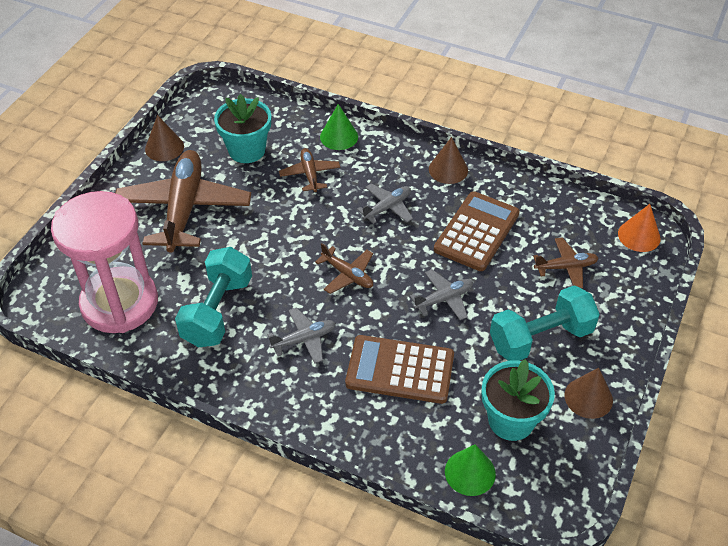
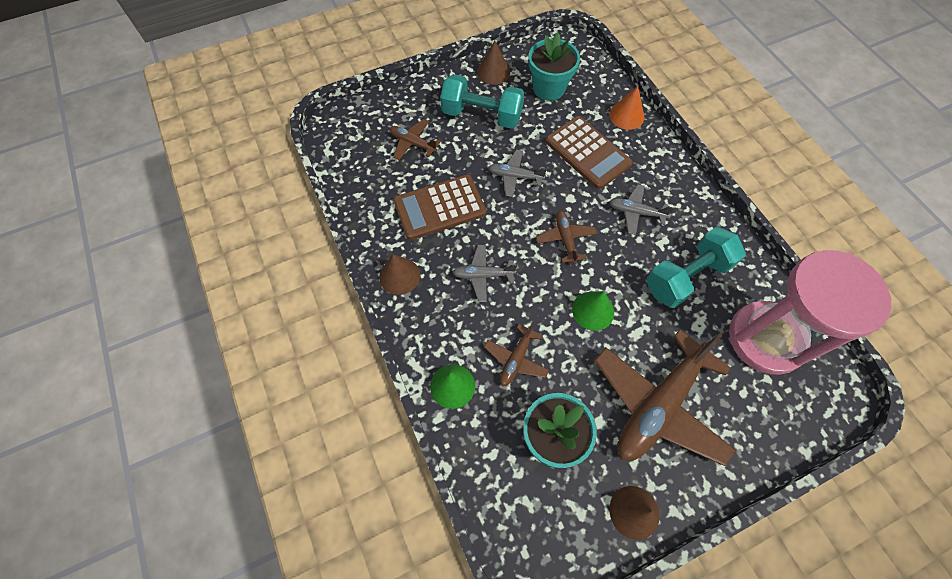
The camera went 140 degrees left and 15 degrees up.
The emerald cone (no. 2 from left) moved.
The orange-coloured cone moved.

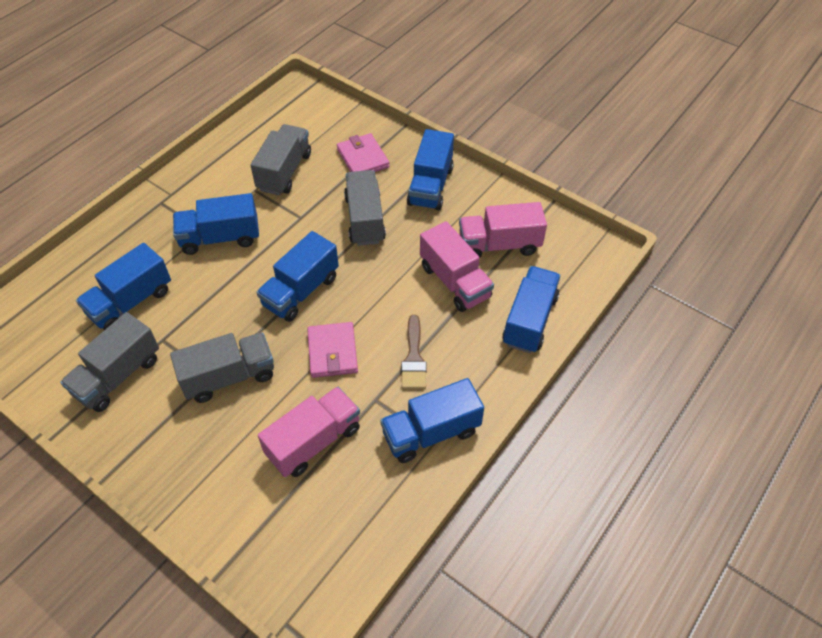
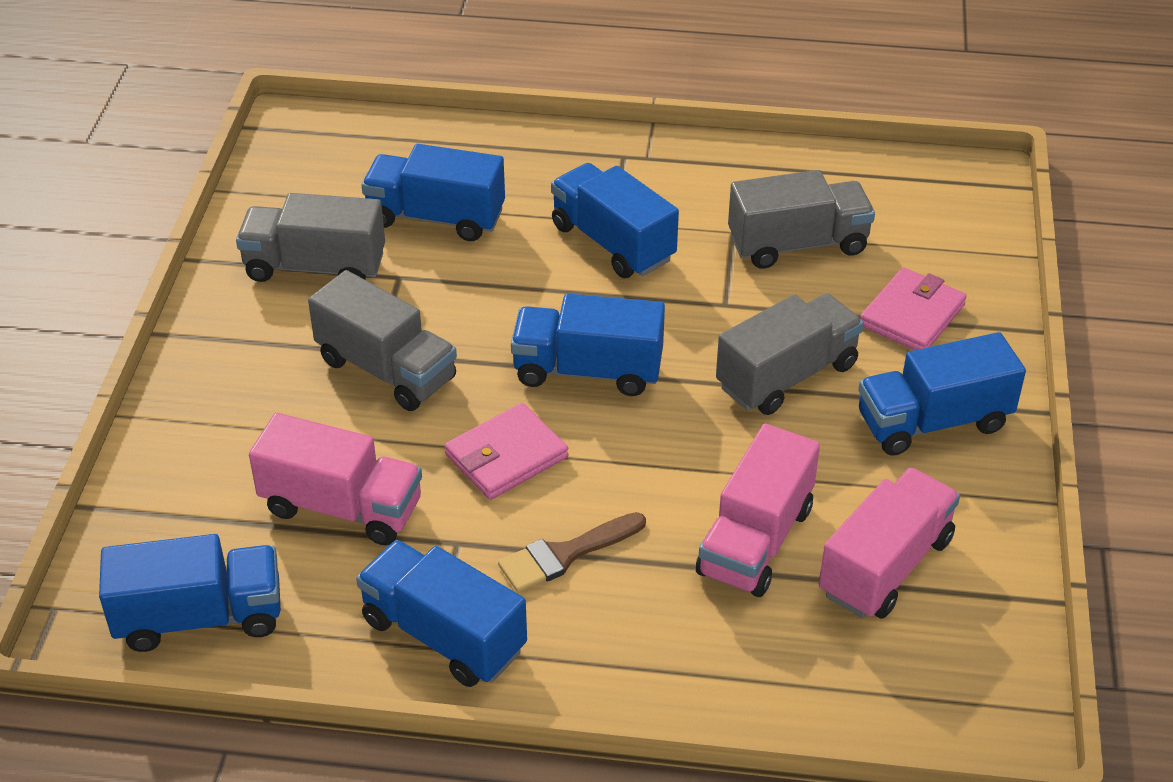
The camera went 60 degrees right and 10 degrees down.
The blue toy truck (no. 6 from left in the first image) moved.
The rosy toy truck (no. 3 from left) turned 75 degrees clockwise.

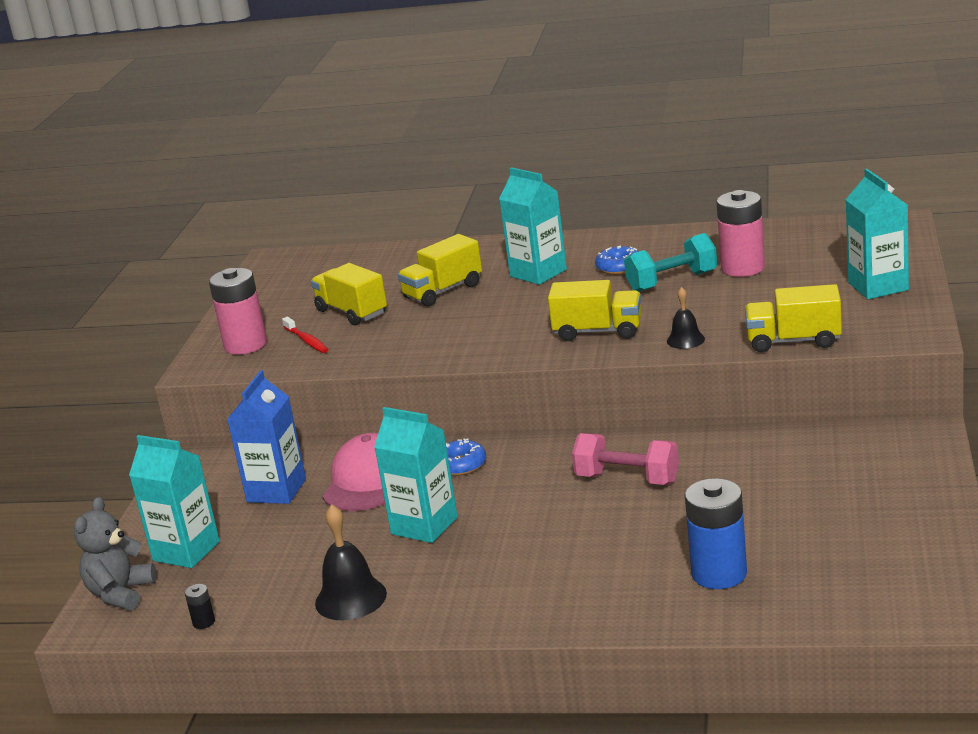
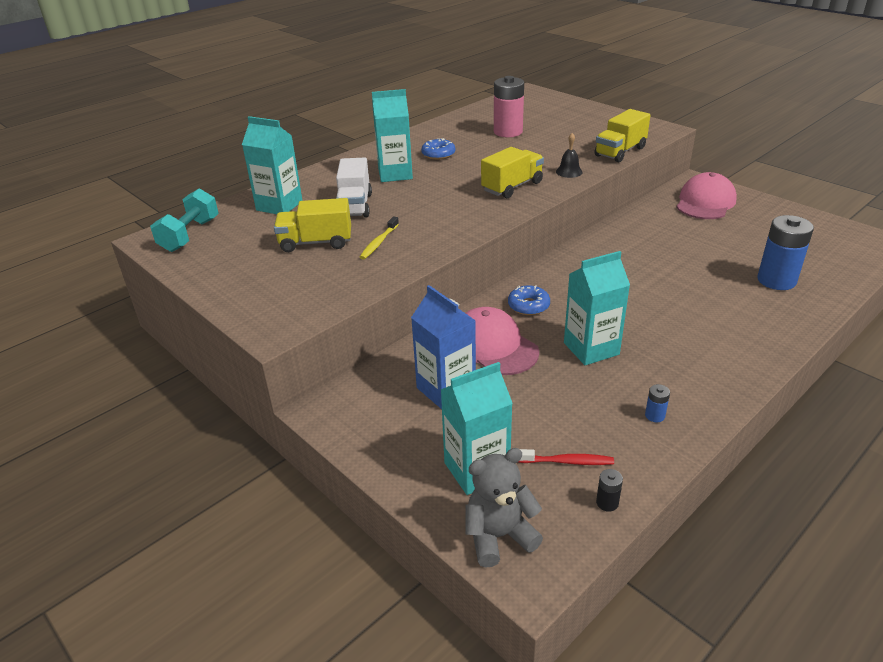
The camera went 55 degrees left and 10 degrees up.
The teal free weight moved.
The teal milk carton (no. 4 from left in the first image) moved.
The yellow toy truck (no. 2 from left) became the pure white toy truck.
The yellow dental brush appeared.
The grey teddy turned 105 degrees clockwise.
The scarlet dental brush moved.
The jet-black school bell (no. 1 from left) was replaced by the blue power cell (no. 1 from left).
The rosy baseball cap (no. 2 from left) appeared.
The rosy power cell (no. 1 from left) disappeared.
The rosy free weight disappeared.

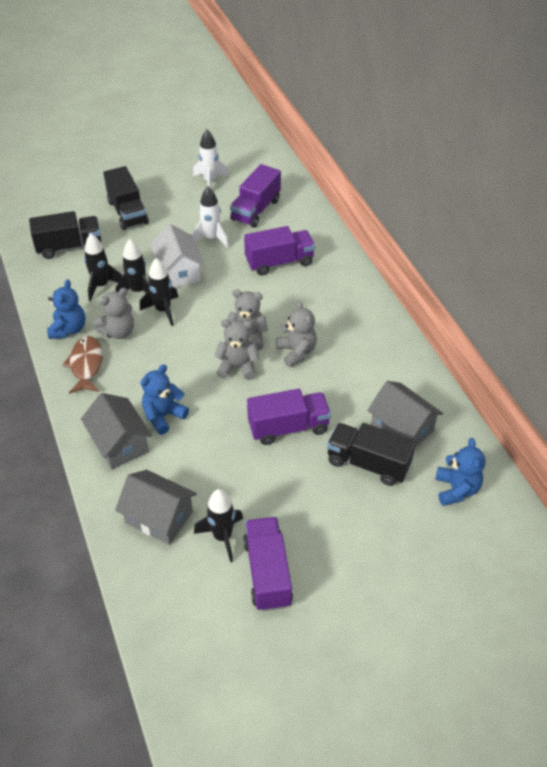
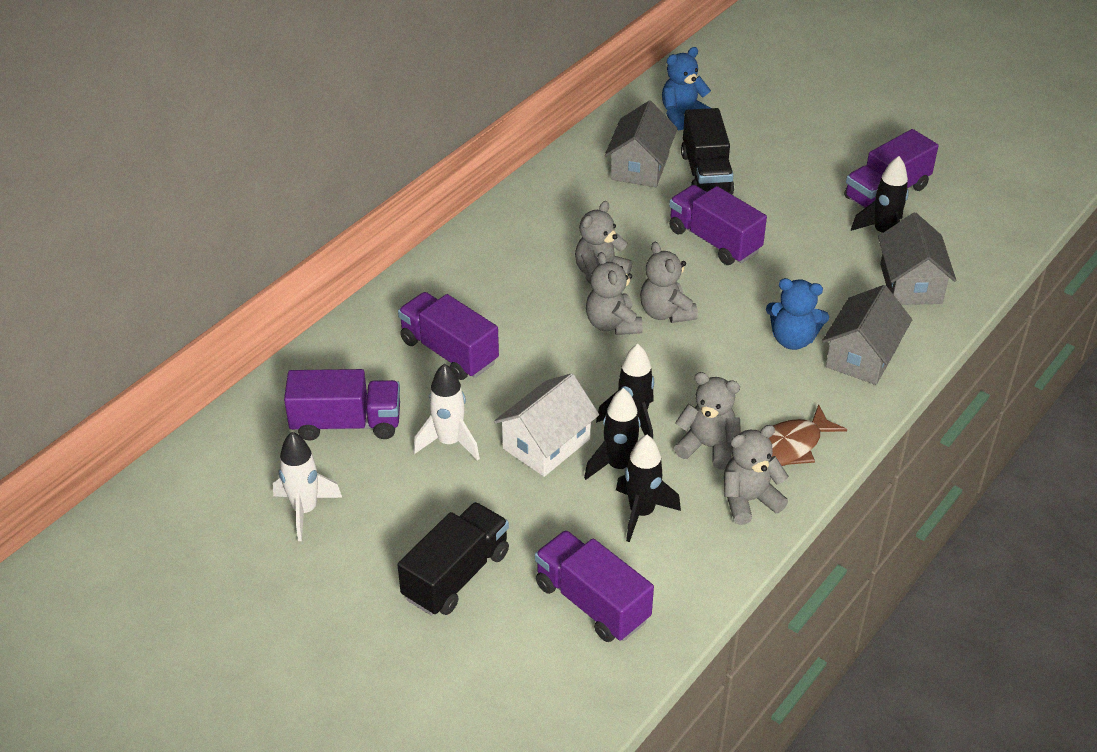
The camera went 120 degrees left and 5 degrees down.
The jet-black toy truck (no. 1 from left) became the purple toy truck (no. 3 from left).
The blue teddy (no. 1 from left) became the grey teddy (no. 5 from left).

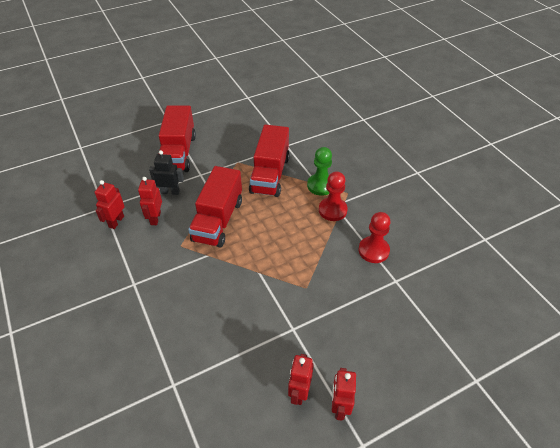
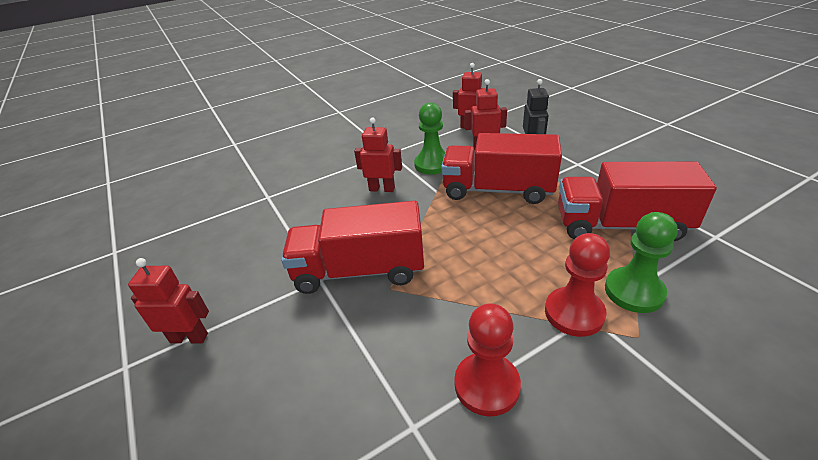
The camera went 90 degrees right and 10 degrees down.
The scarlet toy truck (no. 1 from left) moved.
The scarlet robot (no. 3 from left in the first image) moved.
The emerald pawn (no. 1 from left) appeared.

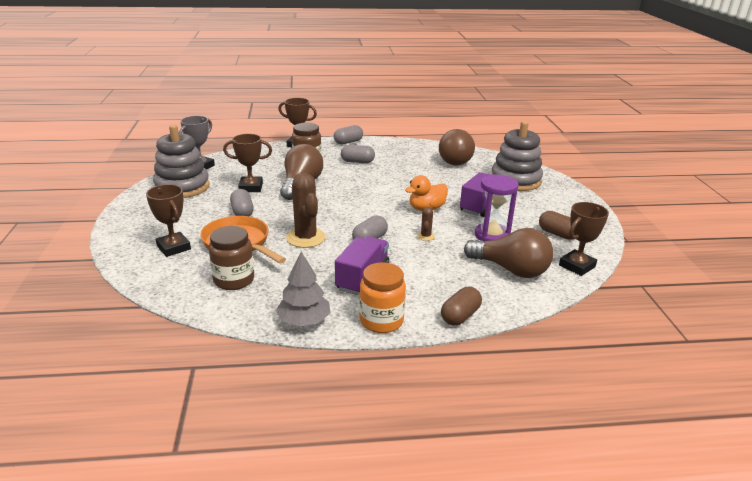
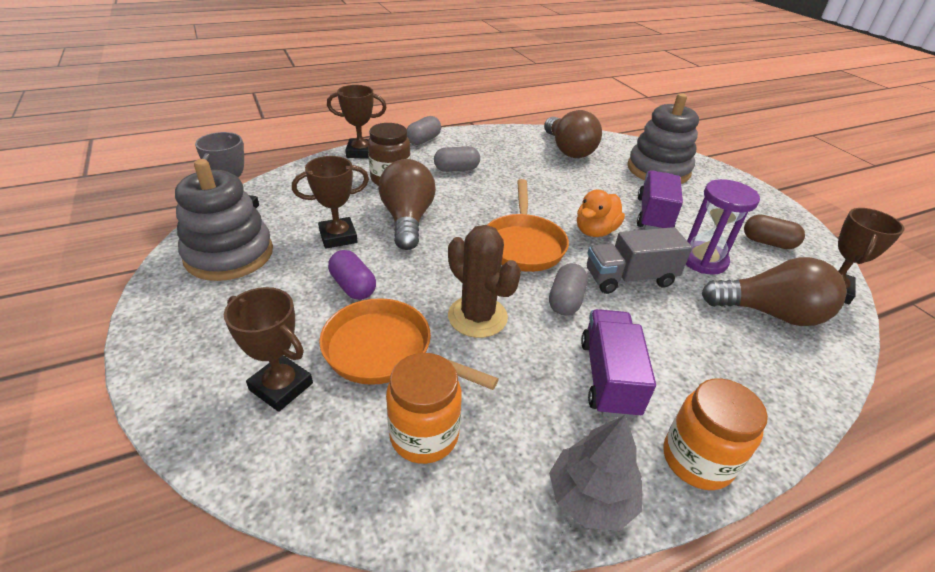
The camera went 20 degrees left and 10 degrees up.
The grey capsule (no. 1 from left) became the purple capsule.
The brown jar (no. 1 from left) became the orange-coloured jar (no. 1 from left).
The orange-coloured skillet (no. 2 from left) appeared.
The brown saguaro cactus (no. 2 from left) was replaced by the grey toy truck.
The brown capsule (no. 1 from left) disappeared.

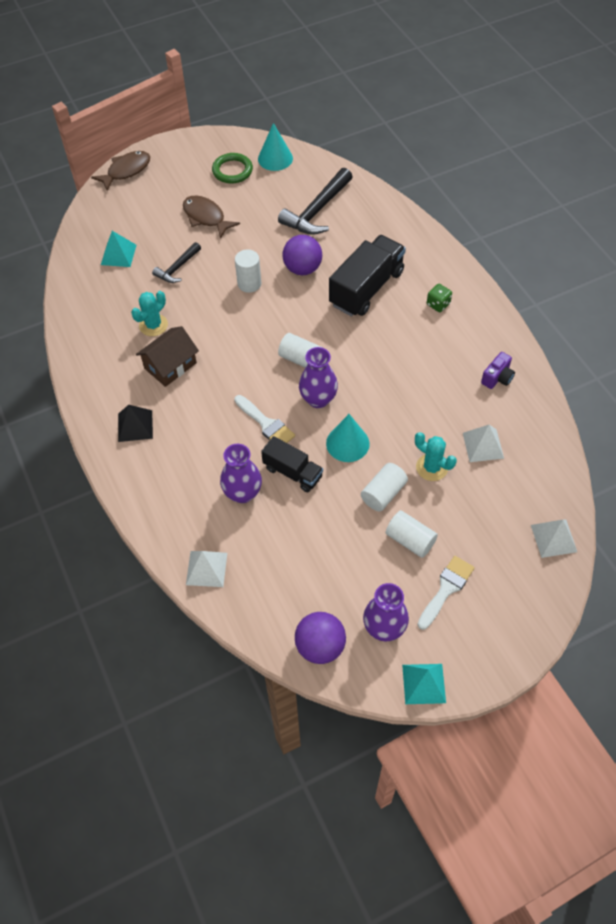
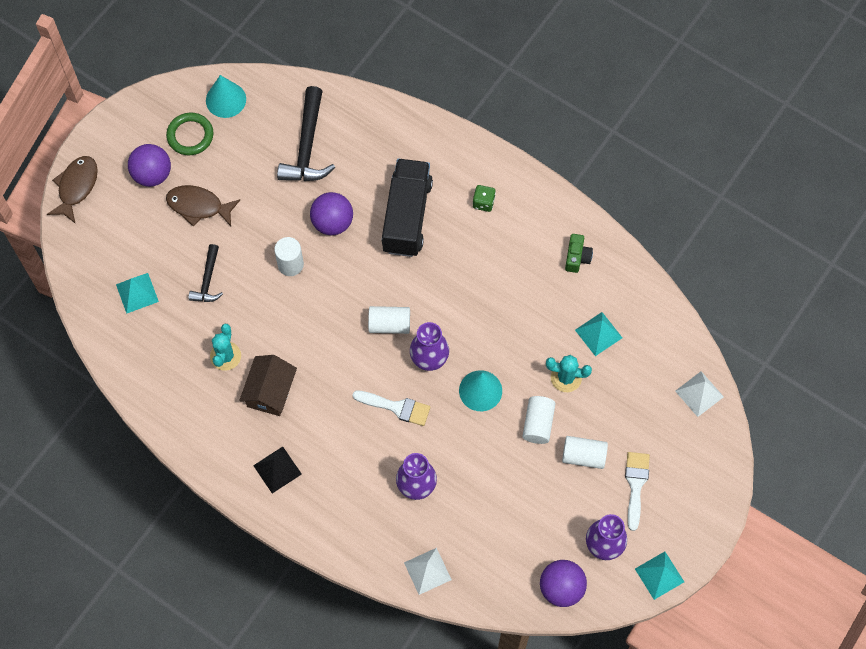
The camera went 30 degrees left and 10 degrees up.
The purple ball (no. 1 from left) appeared.
The purple compact camera became the emerald compact camera.
The pure white solid pyramid (no. 2 from left) became the teal solid pyramid (no. 2 from left).
The jet-black toy truck (no. 1 from left) disappeared.

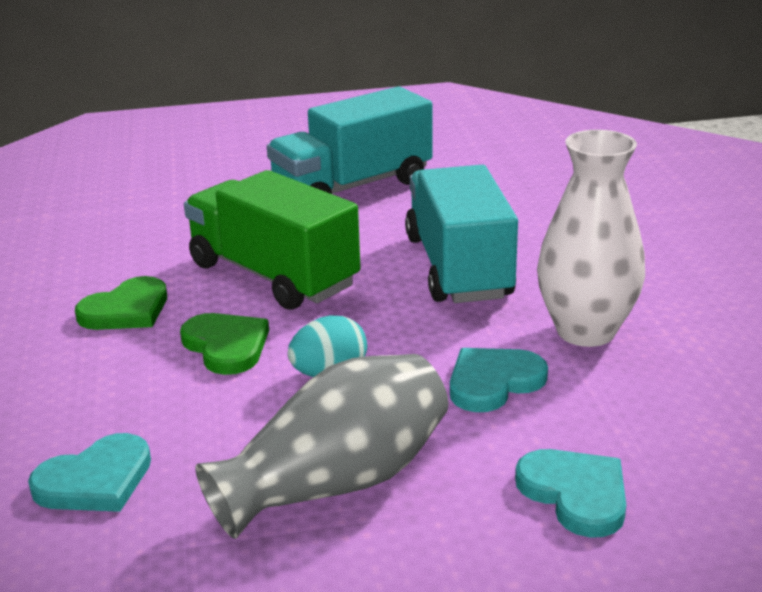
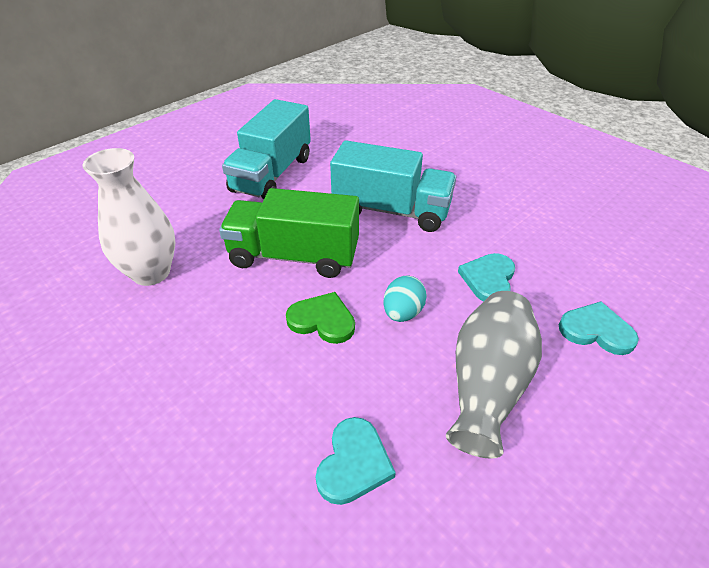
The camera went 35 degrees left and 15 degrees up.
The pure white tall vase moved.
The teal toy truck (no. 2 from left) turned 150 degrees clockwise.
The emerald love heart (no. 1 from left) disappeared.

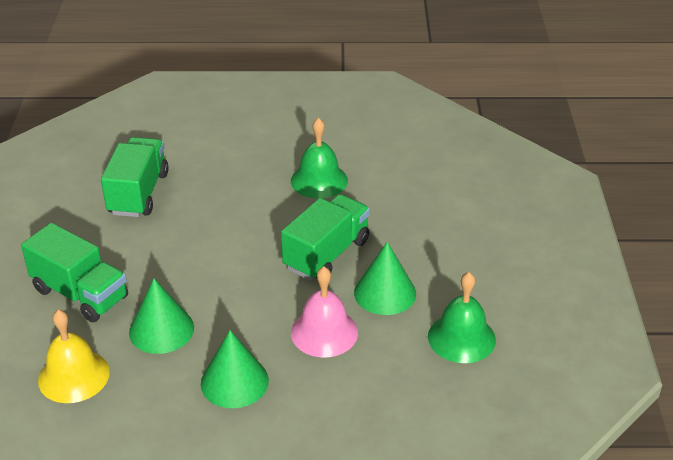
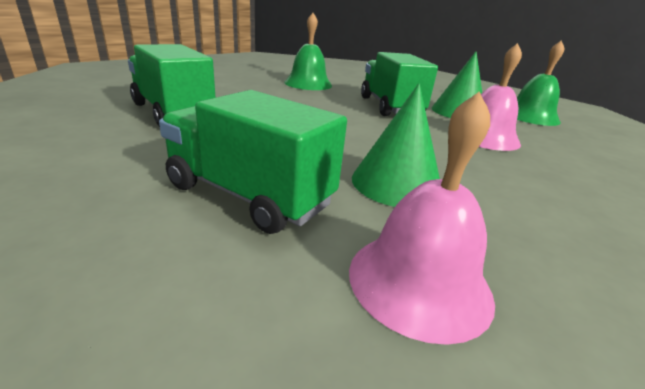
The camera went 50 degrees left and 10 degrees down.
The emerald toy truck (no. 1 from left in the first image) turned 135 degrees counterclockwise.
The yellow school bell became the rosy school bell (no. 1 from left).
The emerald cone (no. 2 from left) disappeared.

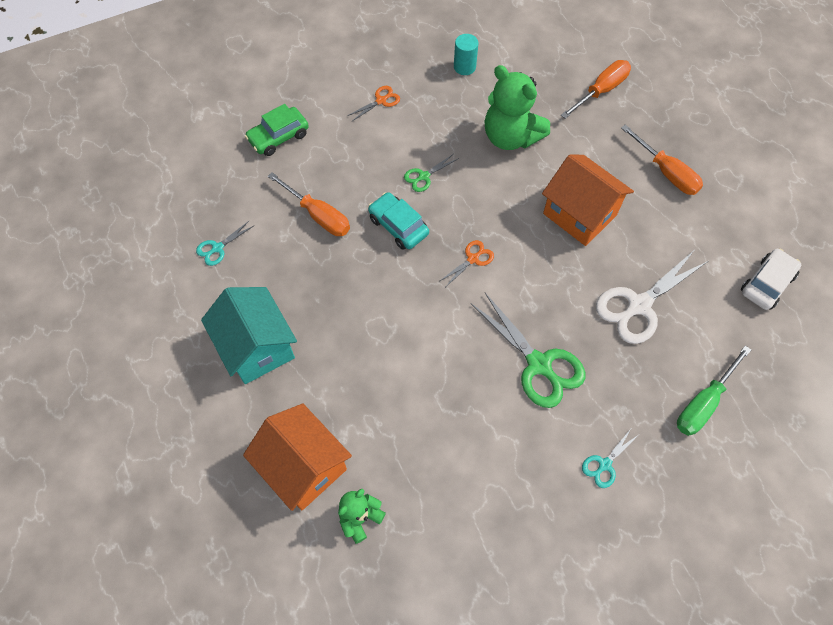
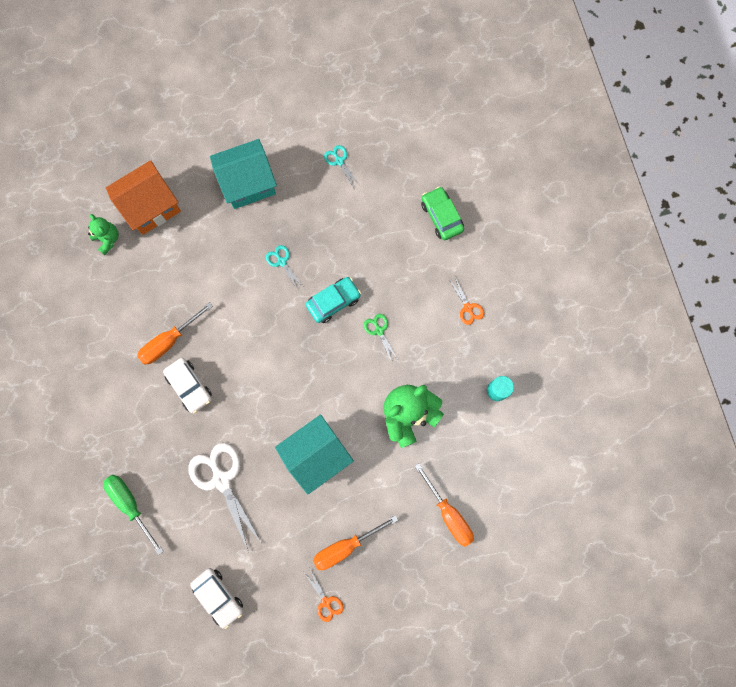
The camera went 100 degrees right and 15 degrees up.
The orange-coloured hand screwdriver (no. 1 from left) moved.
The emerald scissors (no. 2 from left) was replaced by the pure white automobile (no. 1 from left).
The teal scissors (no. 2 from left in the first image) moved.
The orange-coloured house (no. 2 from left) became the teal house (no. 2 from left).
The orange-coloured scissors (no. 2 from left in the first image) moved.

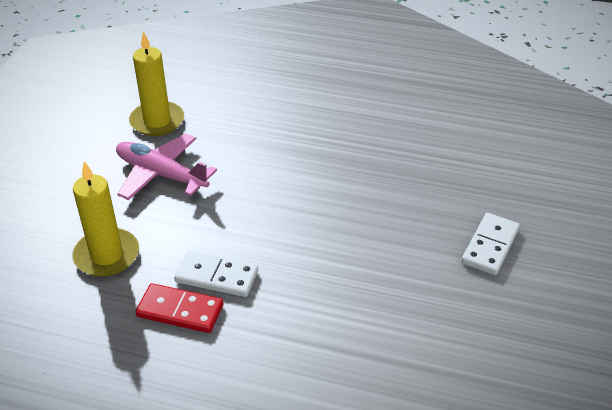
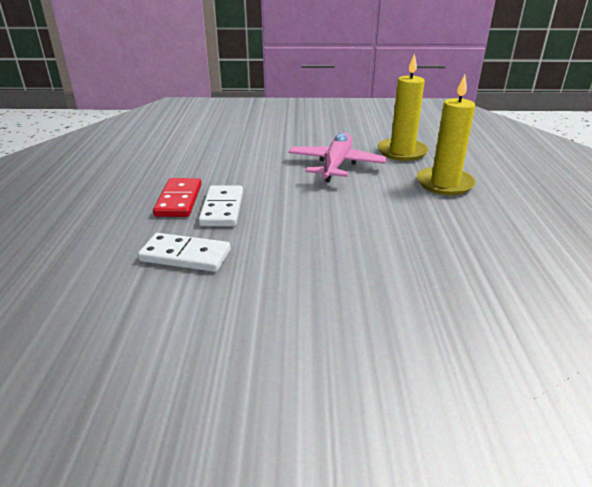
The camera went 75 degrees right and 10 degrees down.
The pure white domino piece (no. 2 from left in the first image) moved.
The yellow candle (no. 1 from left in the first image) moved.

